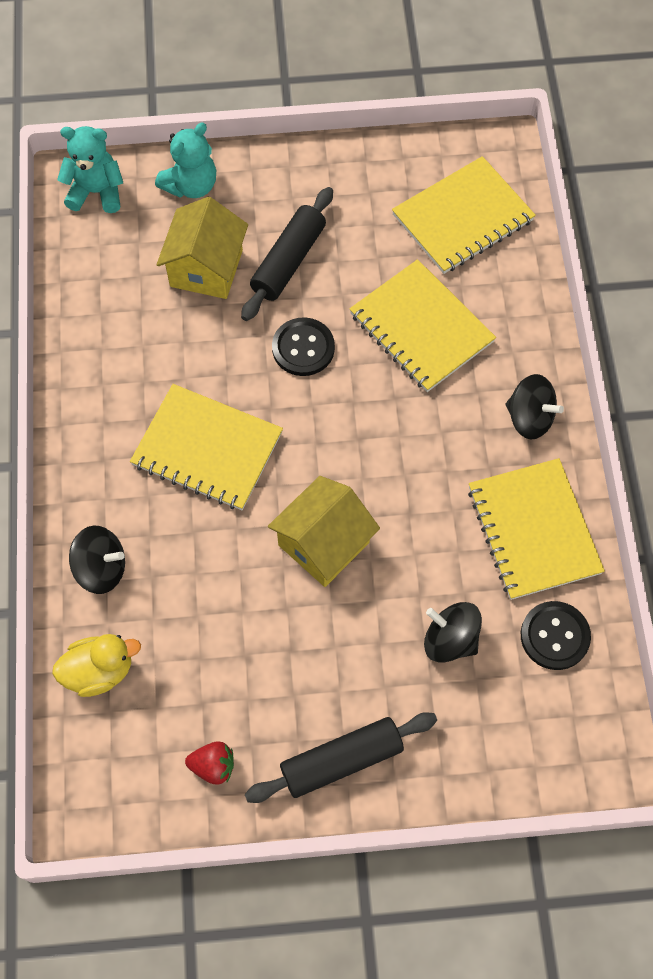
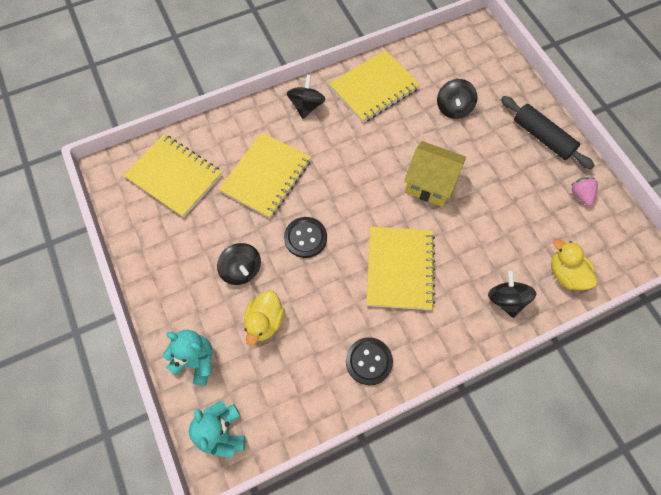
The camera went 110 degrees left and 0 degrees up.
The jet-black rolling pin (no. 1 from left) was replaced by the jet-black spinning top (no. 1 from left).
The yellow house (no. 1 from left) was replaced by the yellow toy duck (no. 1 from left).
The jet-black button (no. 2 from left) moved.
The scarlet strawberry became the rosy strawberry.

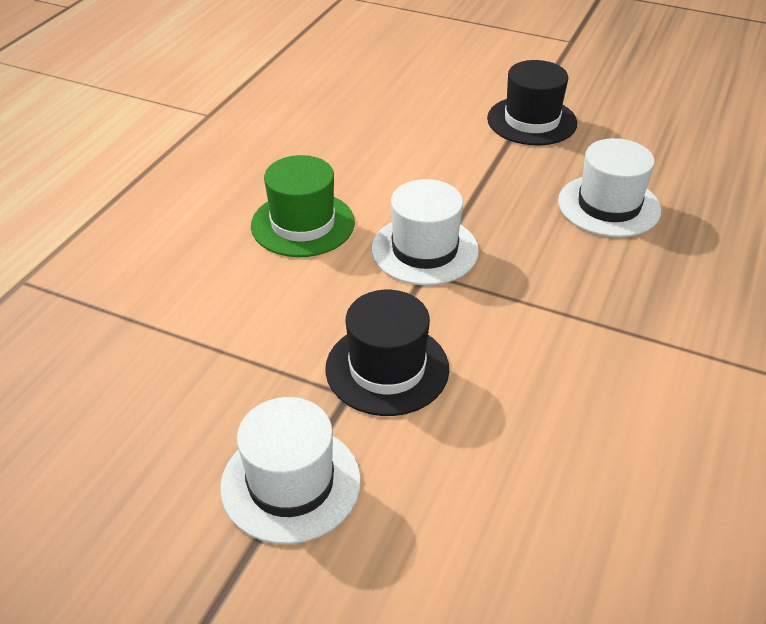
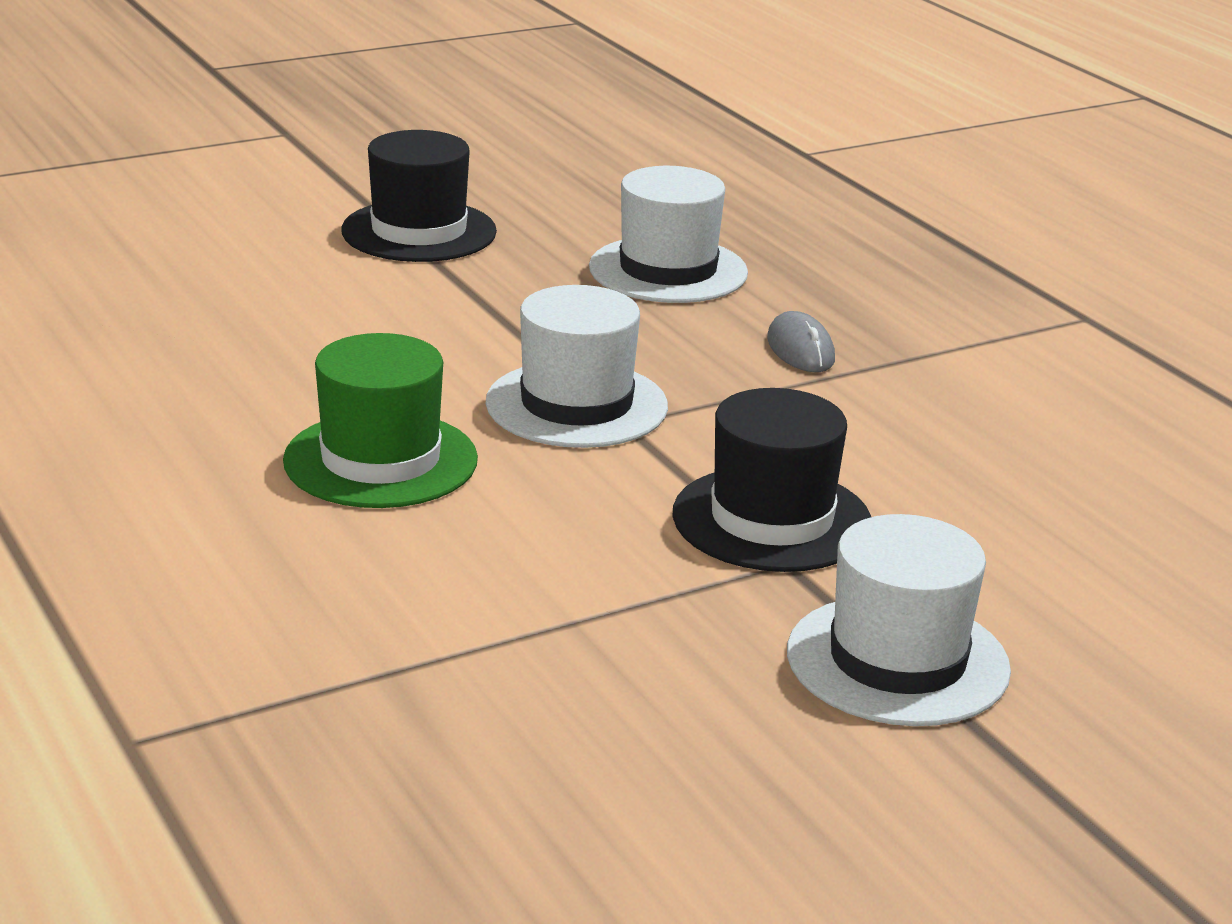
The camera went 55 degrees left and 15 degrees down.
The grey mouse appeared.

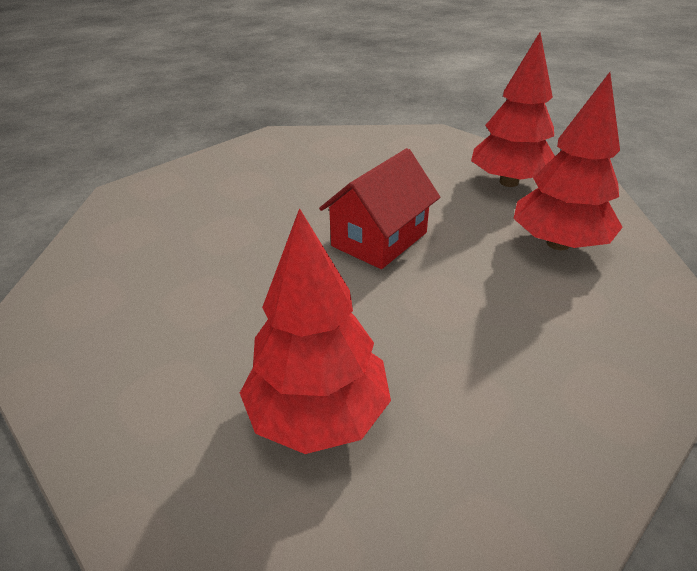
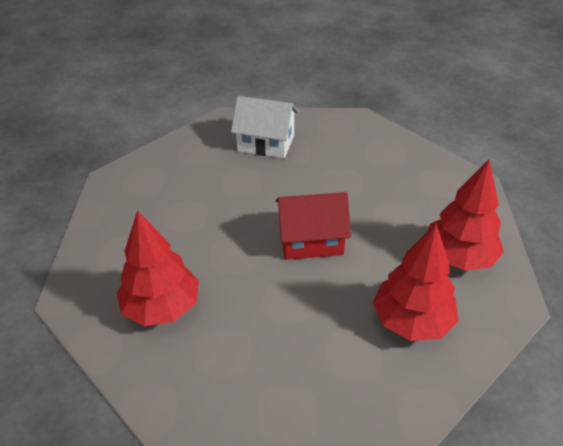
The camera went 45 degrees right and 5 degrees up.
The pure white house appeared.

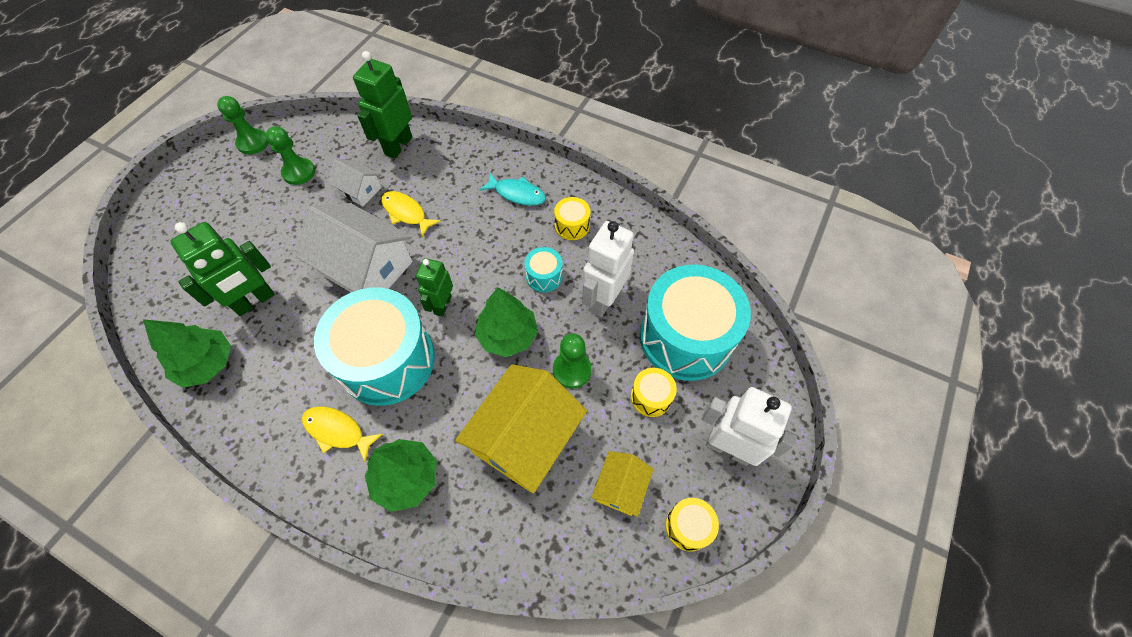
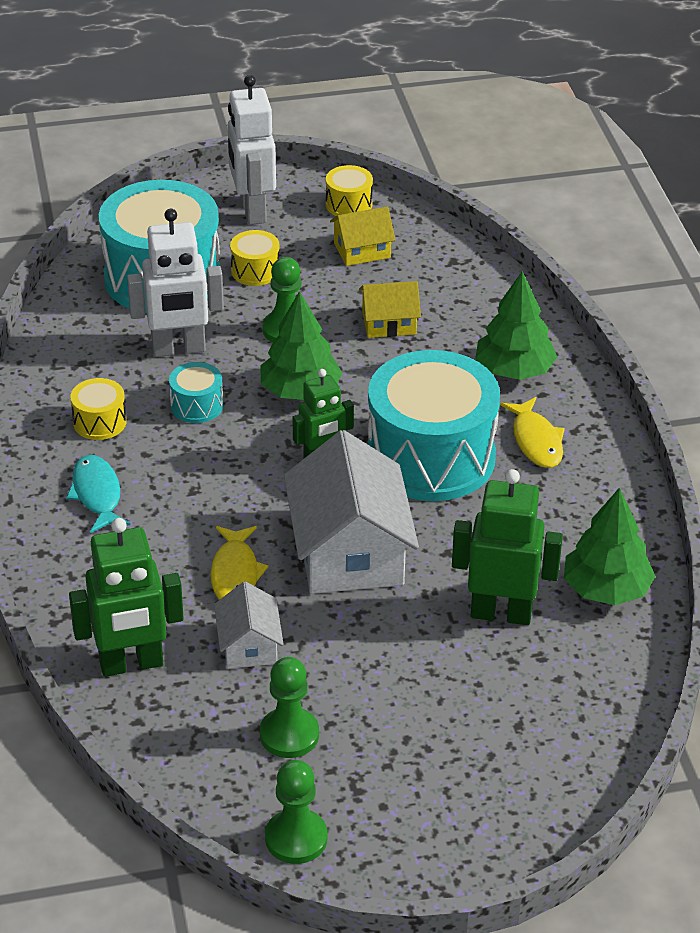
The camera went 130 degrees left and 20 degrees down.
The yellow house (no. 1 from left in the first image) changed to 0.51 times the size.

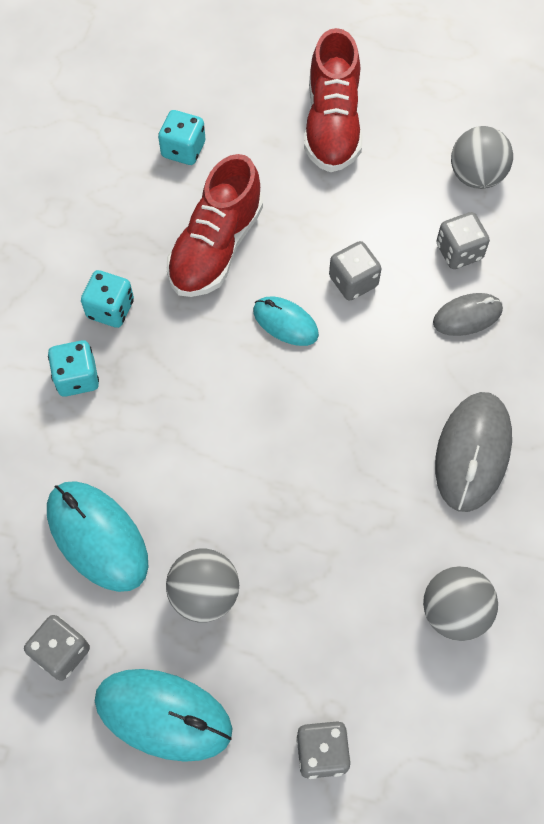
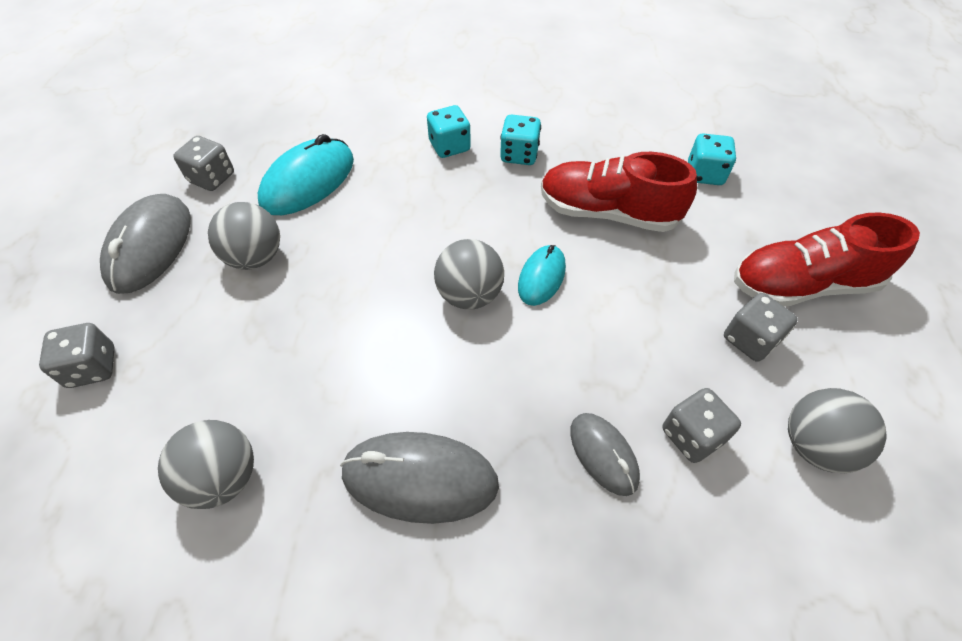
The camera went 80 degrees right and 10 degrees down.
The teal mouse (no. 2 from left) became the grey mouse (no. 1 from left).
The grey ball (no. 3 from left) appeared.
The grey die (no. 3 from left in the first image) moved.

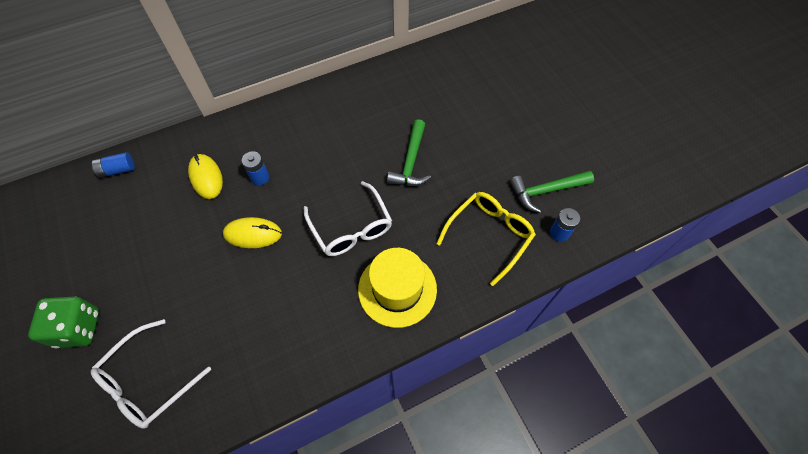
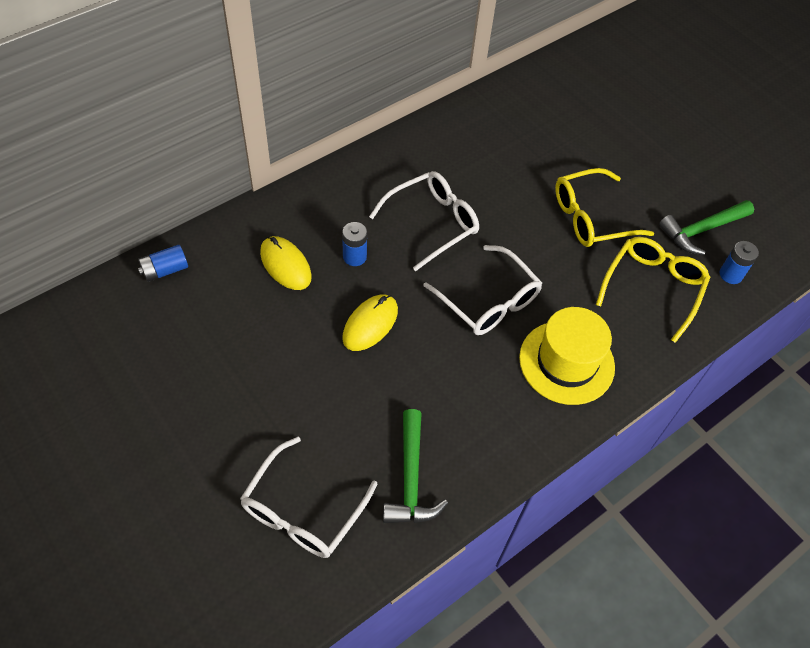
The camera went 15 degrees left and 5 degrees down.
The yellow mouse (no. 2 from left) turned 45 degrees counterclockwise.
The pure white spectacles (no. 2 from left) appeared.
The emerald carpenter's hammer (no. 1 from left) moved.
The yellow spectacles (no. 1 from left) appeared.
The emerald die disappeared.

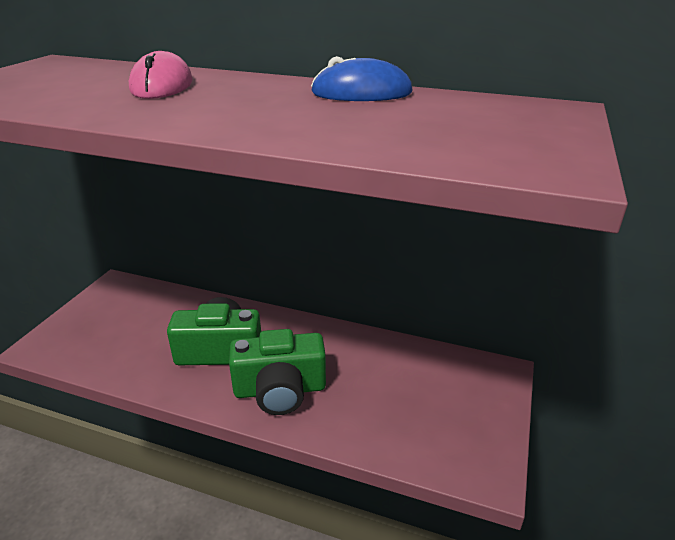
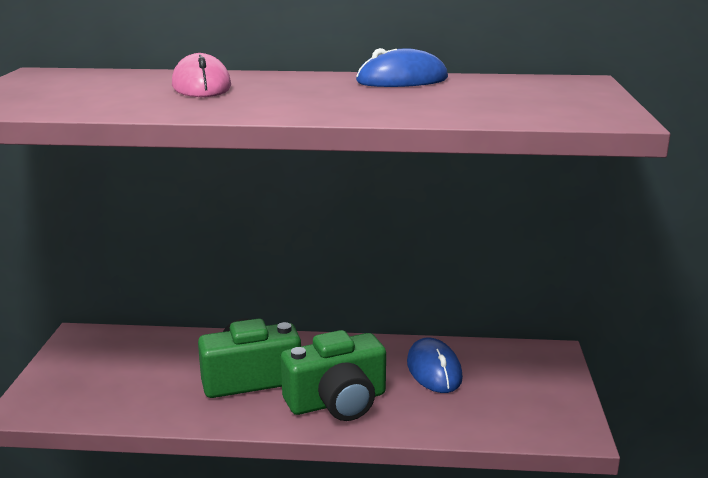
The camera went 15 degrees left and 10 degrees down.
The blue mouse (no. 2 from left) appeared.

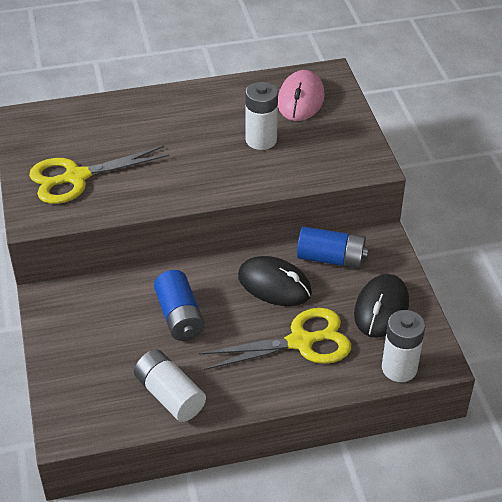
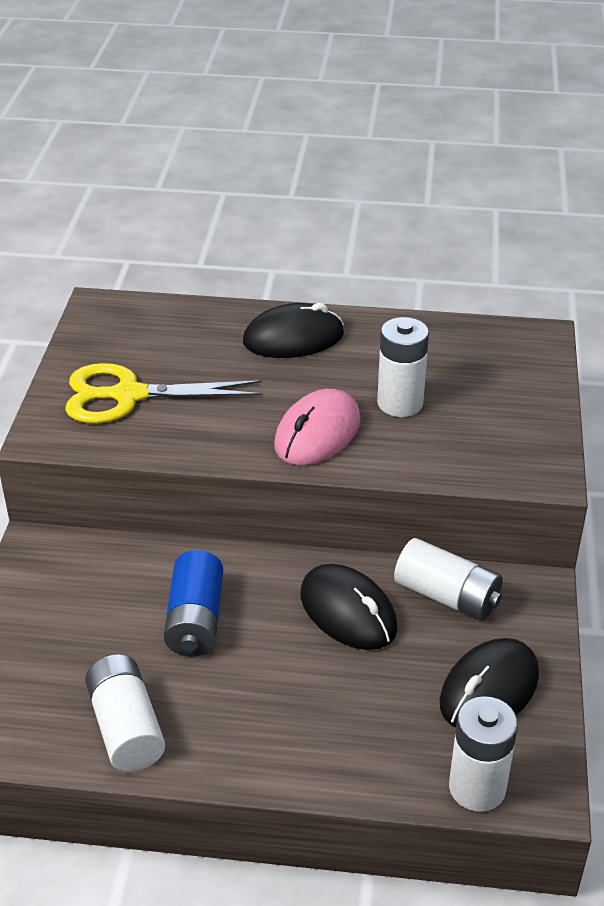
The camera went 20 degrees right and 5 degrees down.
The jet-black mouse (no. 1 from left) appeared.
The rosy mouse moved.
The blue power cell (no. 2 from left) became the pure white power cell (no. 3 from left).
The yellow scissors (no. 2 from left) disappeared.

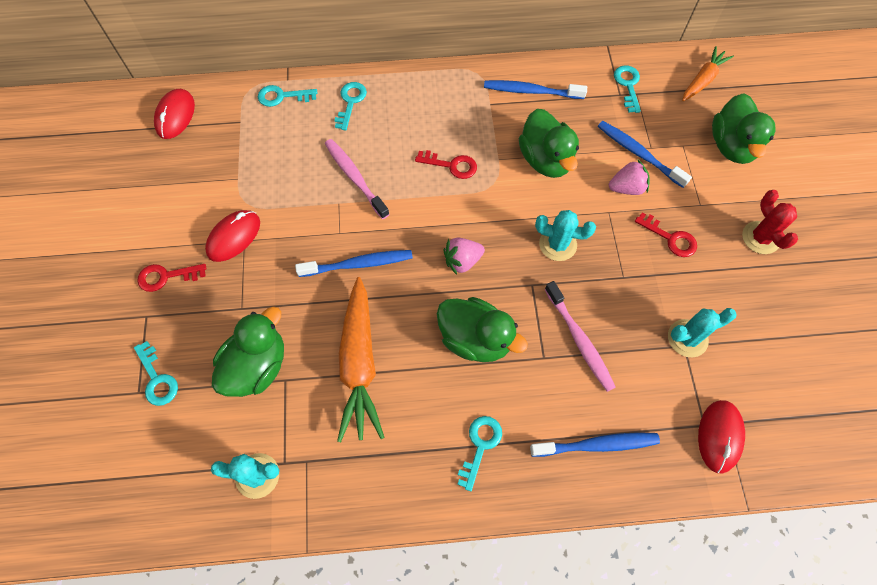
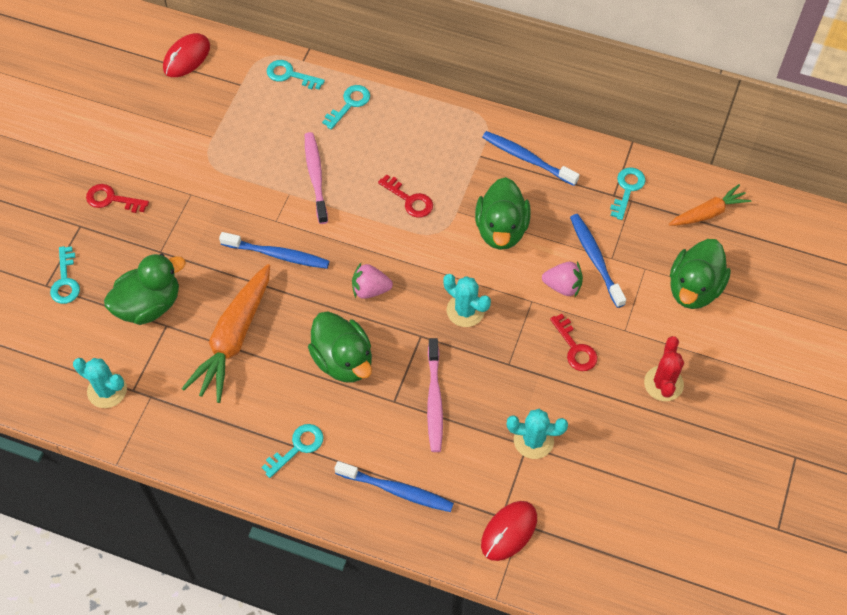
The camera went 25 degrees right and 5 degrees down.
The scarlet mouse (no. 2 from left) disappeared.

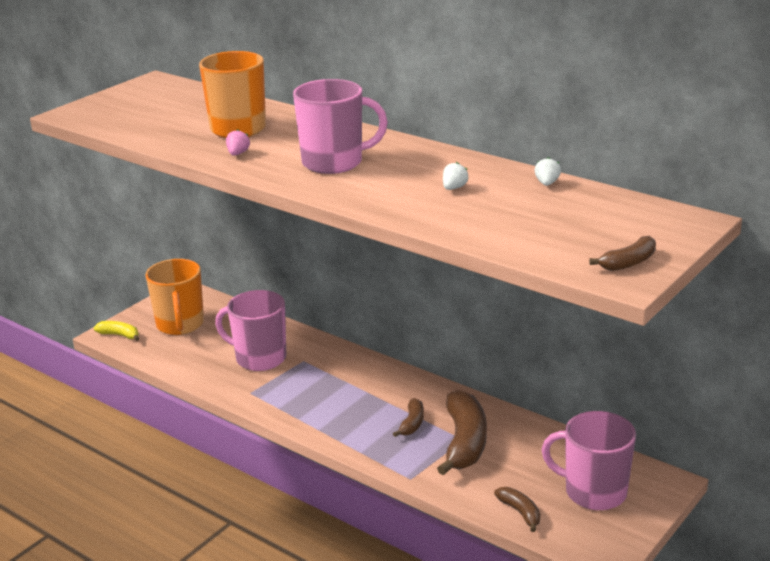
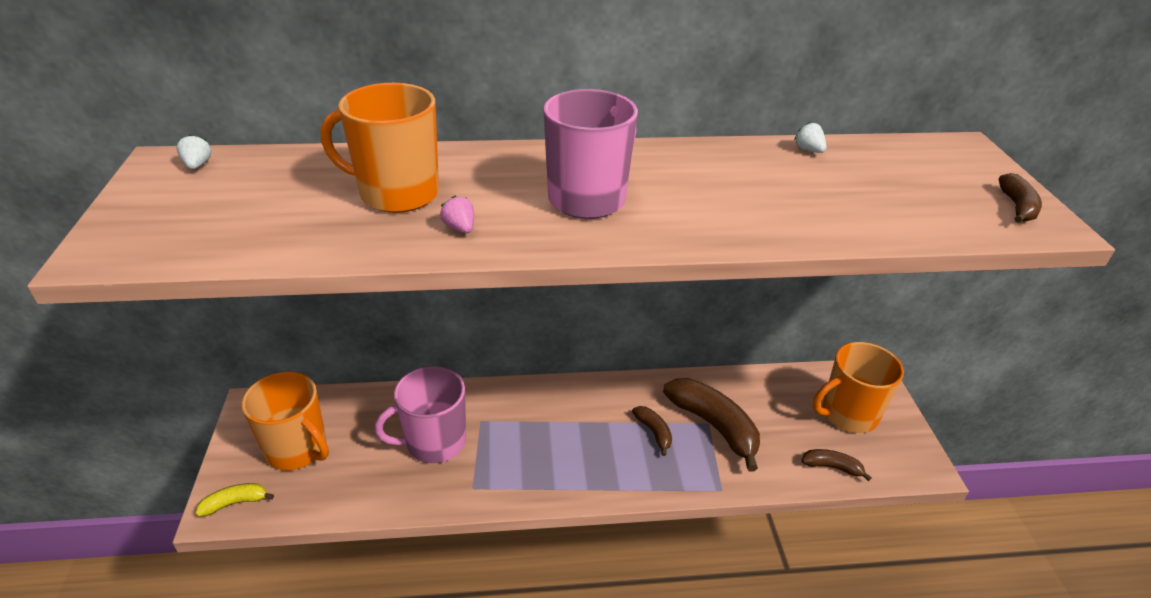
The camera went 45 degrees left and 10 degrees up.
The pure white strawberry (no. 1 from left) moved.
The rosy mug (no. 3 from left) became the orange-coloured mug (no. 3 from left).

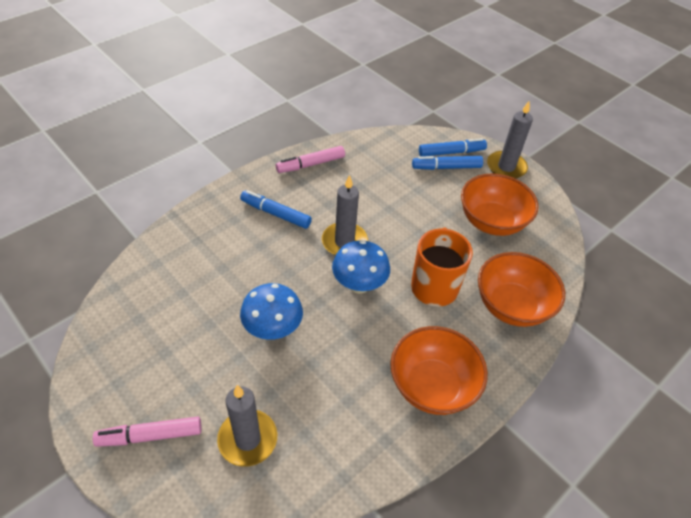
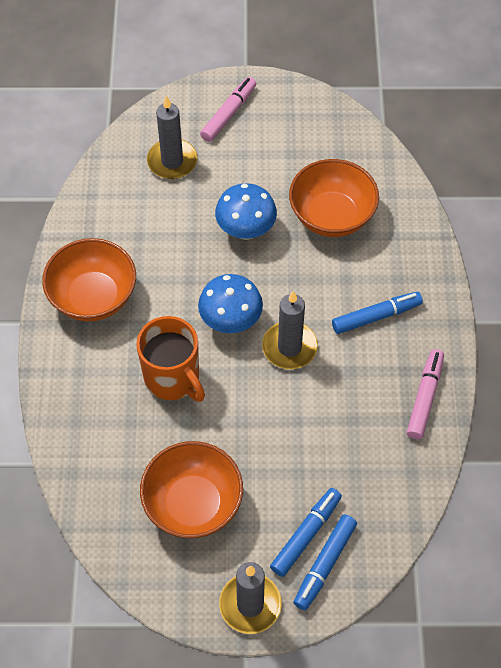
The camera went 135 degrees right and 10 degrees up.
The orange-coloured serving bowl (no. 3 from left) moved.

